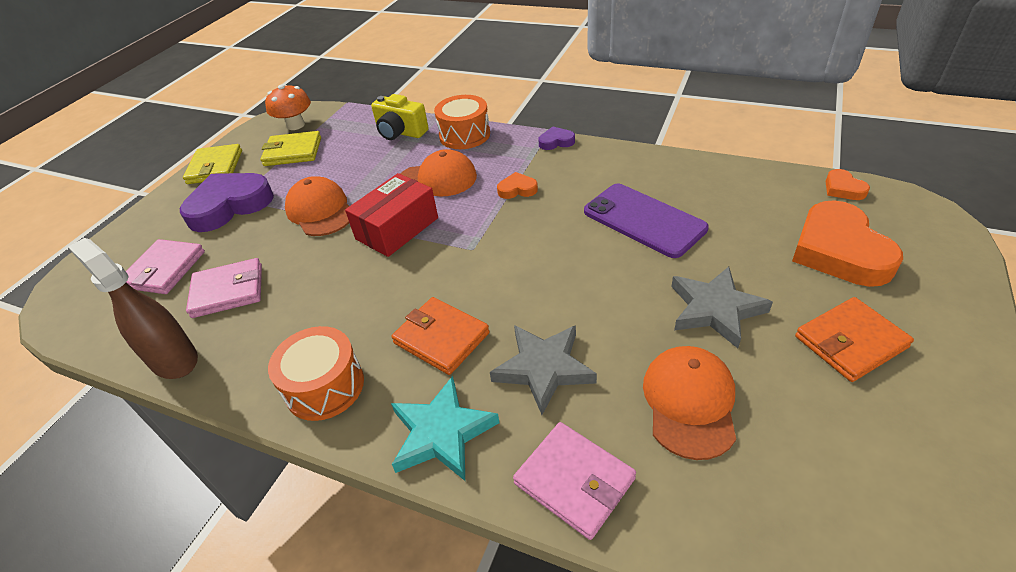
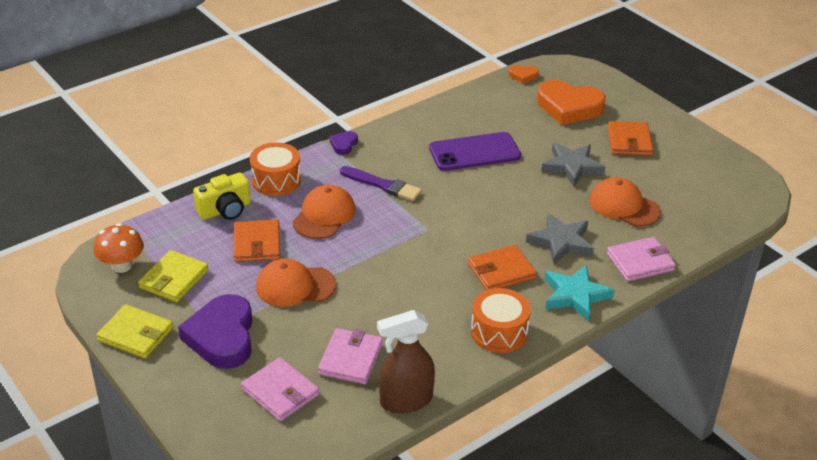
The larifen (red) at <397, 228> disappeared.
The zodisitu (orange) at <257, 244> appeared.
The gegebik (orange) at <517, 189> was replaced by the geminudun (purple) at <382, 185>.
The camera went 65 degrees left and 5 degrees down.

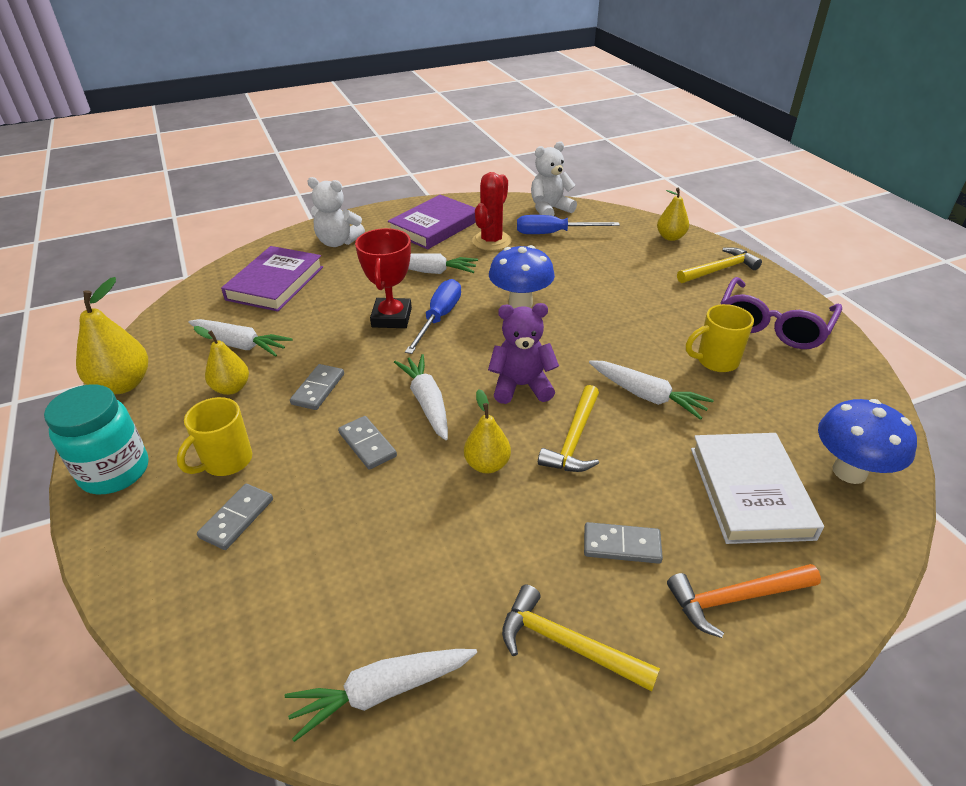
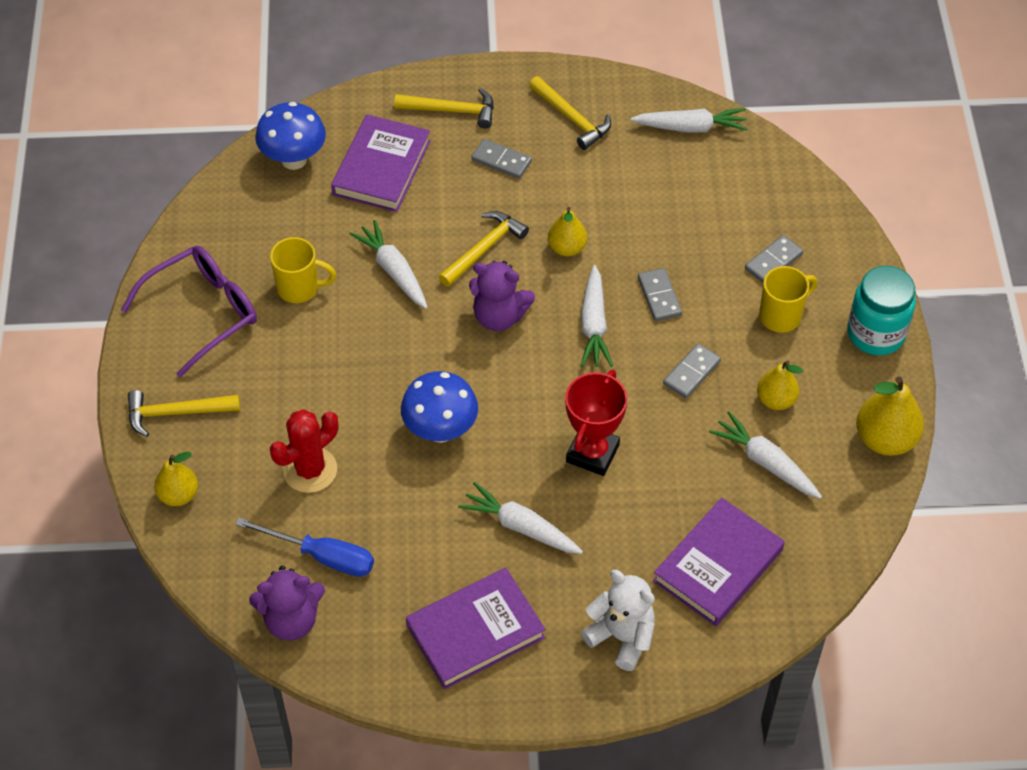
The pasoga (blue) at <439, 318> disappeared.
The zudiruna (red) moved from <491, 241> to <310, 470>.
The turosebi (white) at <549, 210> became the turosebi (purple) at <291, 620>.
The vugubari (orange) at <735, 598> became the vugubari (yellow) at <452, 111>.
The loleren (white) at <750, 492> became the loleren (purple) at <381, 168>.
The camera went 160 degrees left and 15 degrees up.

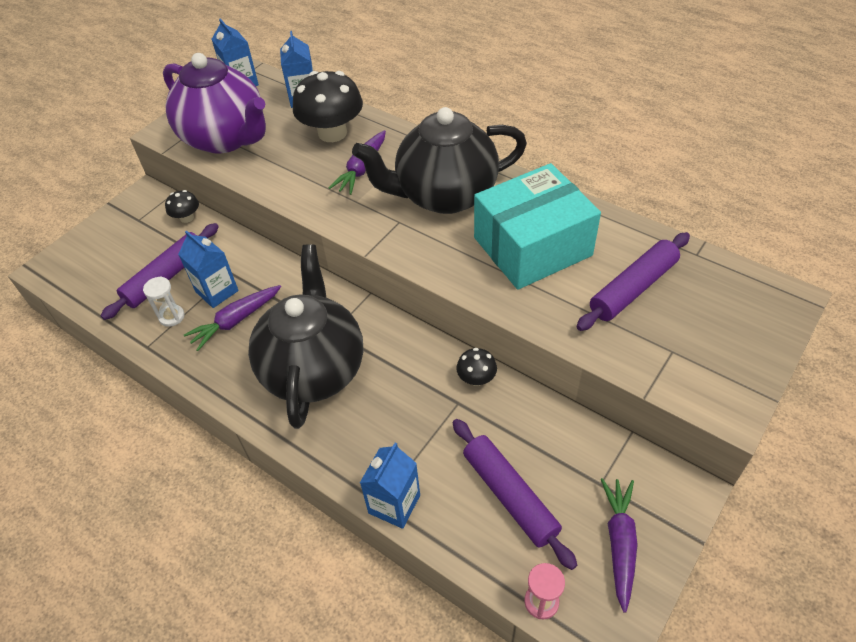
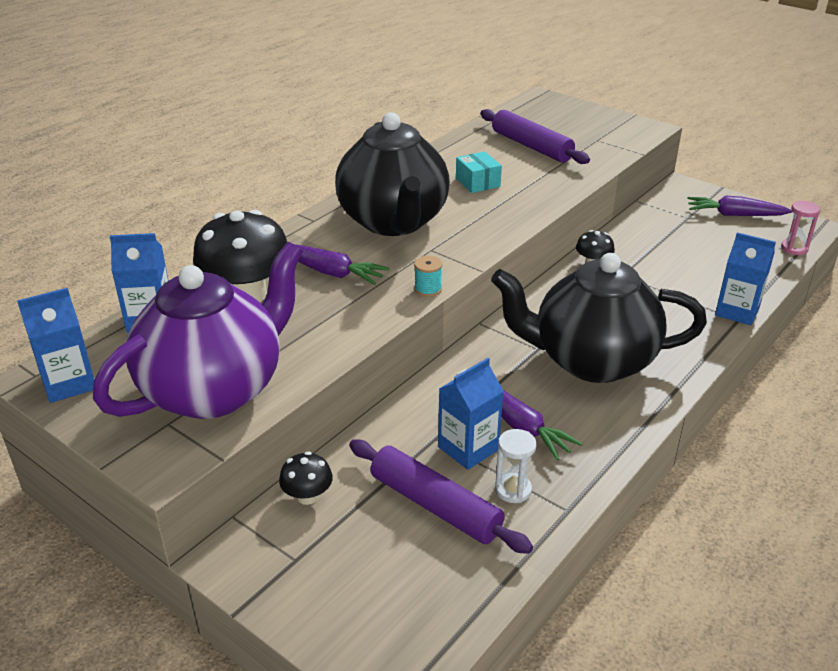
The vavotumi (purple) at <510, 495> disappeared.
The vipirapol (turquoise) at <428, 289> appeared.
The larifen (turquoise) at <532, 246> changed to 0.41 times the size.
The camera went 90 degrees left and 15 degrees down.

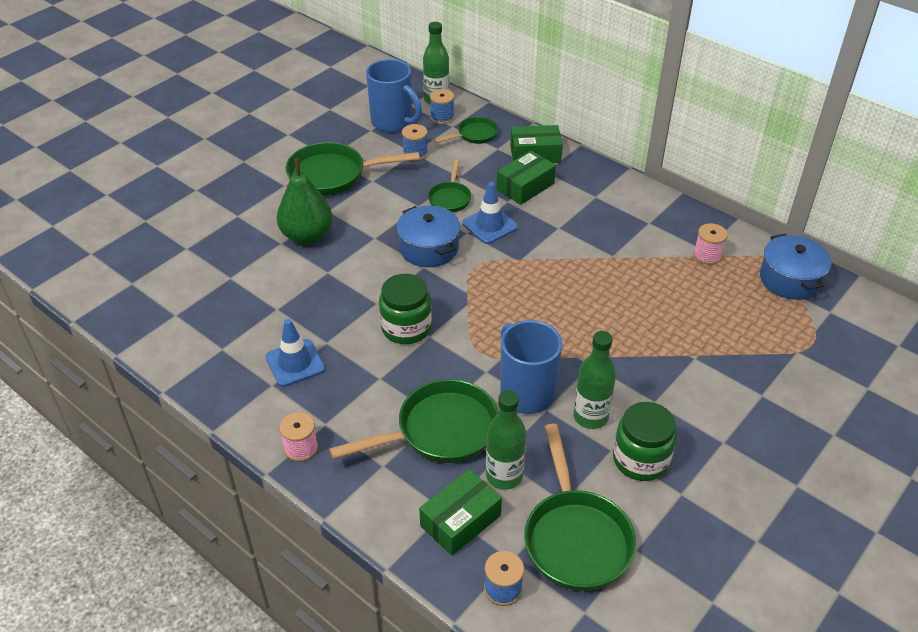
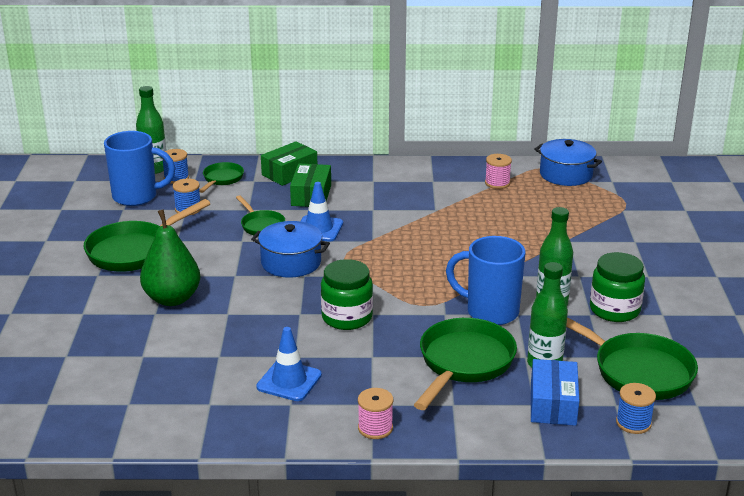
The larifen (green) at <460, 520> became the larifen (blue) at <553, 404>.
The camera went 40 degrees left and 15 degrees down.

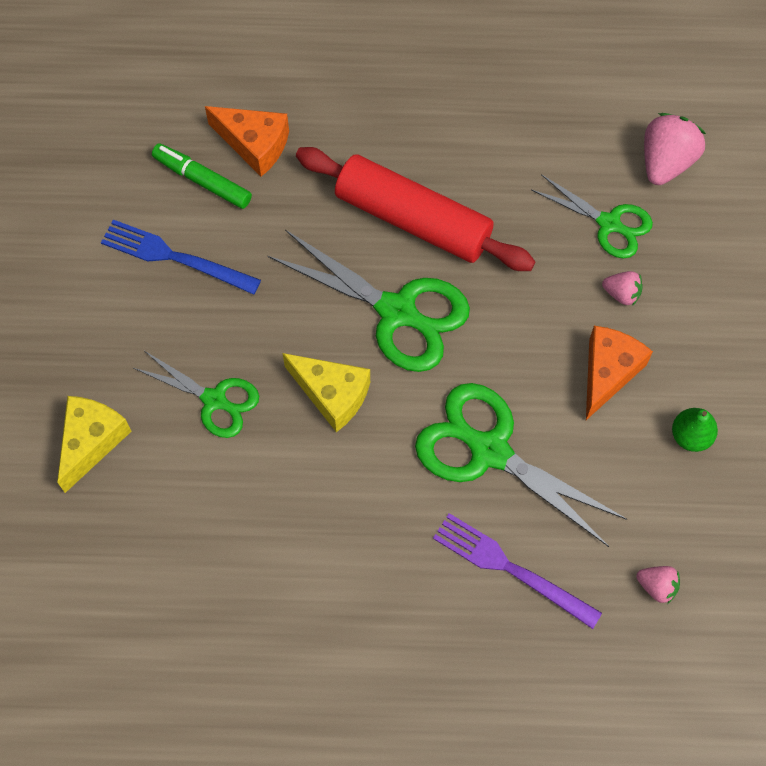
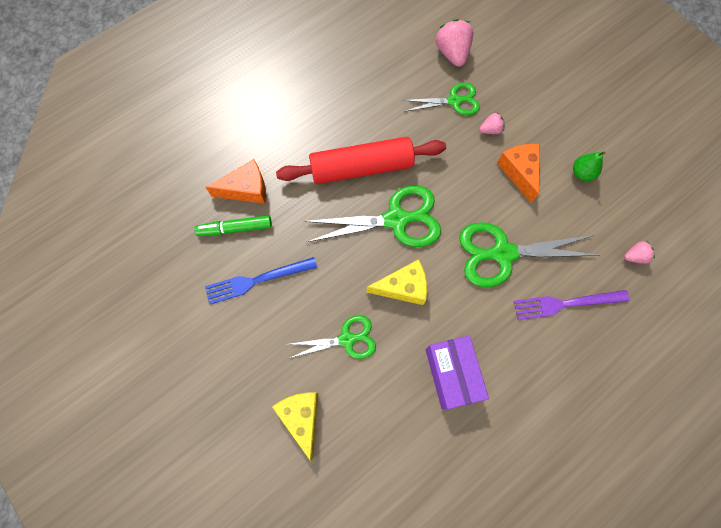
The larifen (purple) at <452, 374> appeared.
The camera went 40 degrees left and 5 degrees up.

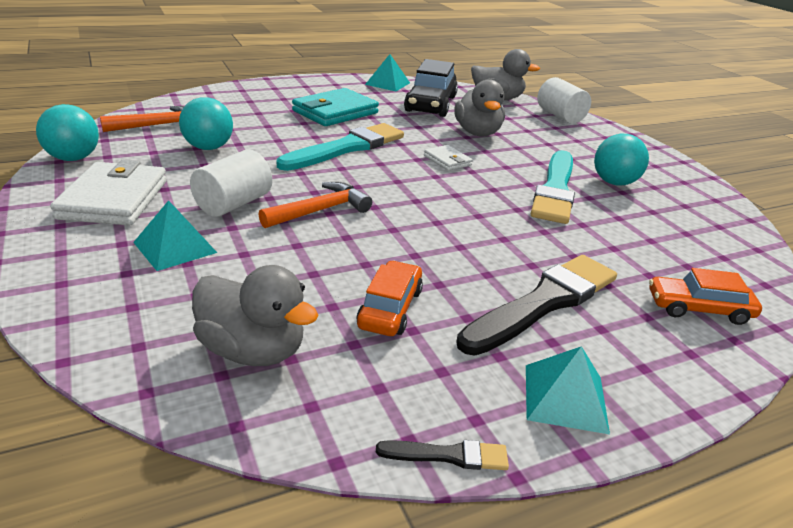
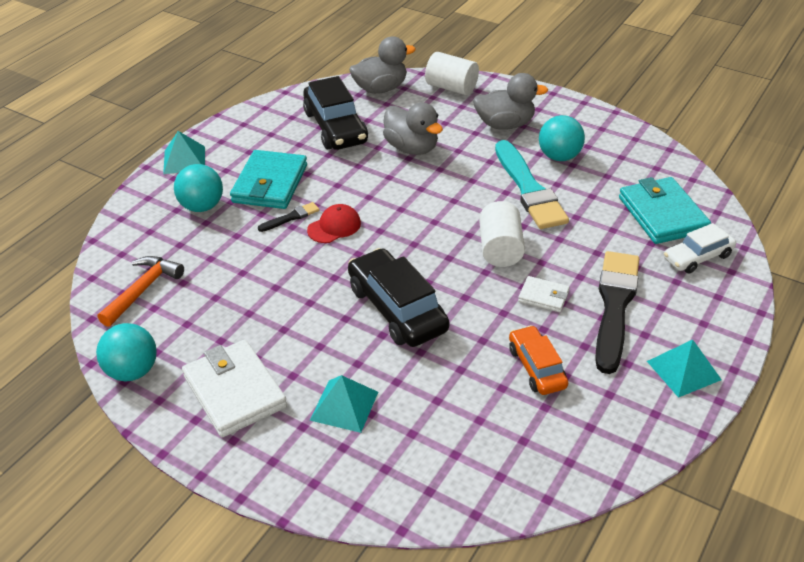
The zodisitu (turquoise) at <662, 214> appeared.
The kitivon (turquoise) moved from <208, 148> to <202, 206>.
The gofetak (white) moved from <233, 204> to <500, 249>.
The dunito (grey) moved from <253, 350> to <505, 124>.
The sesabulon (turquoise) moved from <387, 83> to <184, 160>.
The geminudun (black) moved from <448, 455> to <291, 217>.
The zodisitu (white) moved from <447, 160> to <543, 296>.
The vugubari (orange) at <320, 210> was replaced by the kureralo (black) at <397, 309>.
The geminudun (turquoise) at <346, 148> was replaced by the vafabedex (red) at <334, 226>.
The kureralo (orange) at <698, 309> became the kureralo (white) at <697, 257>.
The camera went 30 degrees left and 10 degrees up.

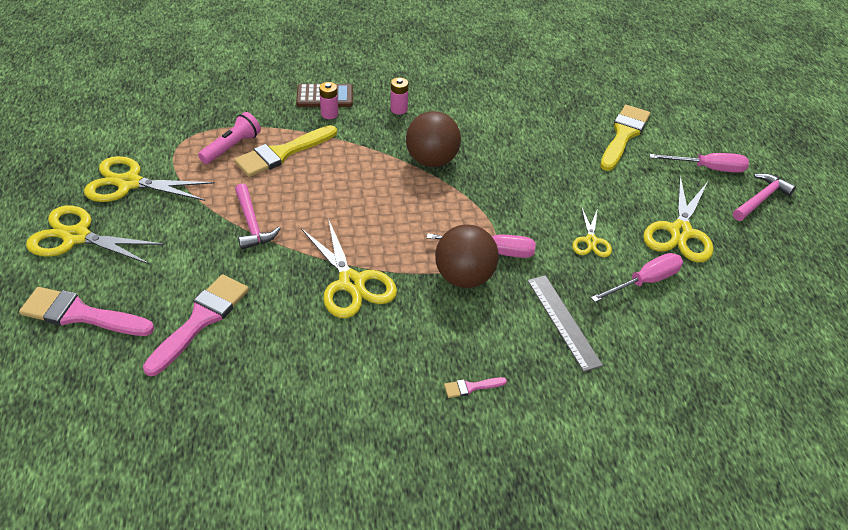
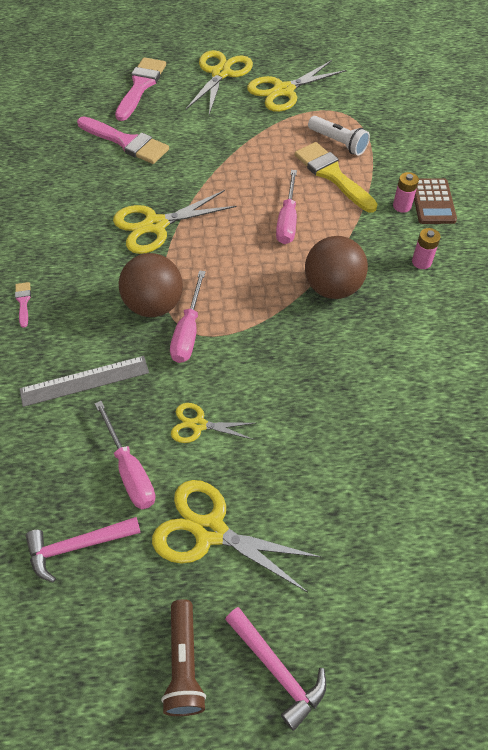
The geminudun (yellow) at <623, 135> disappeared.
The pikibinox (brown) at <184, 664> appeared.
The vugubari (pink) moved from <252, 224> to <77, 546>.
The pasoga (pink) moved from <708, 168> to <287, 220>.
The pikibinox (pink) at <232, 147> became the pikibinox (white) at <338, 143>.
The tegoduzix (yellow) at <129, 183> turned 135 degrees counterclockwise.
The camera went 95 degrees right and 10 degrees up.

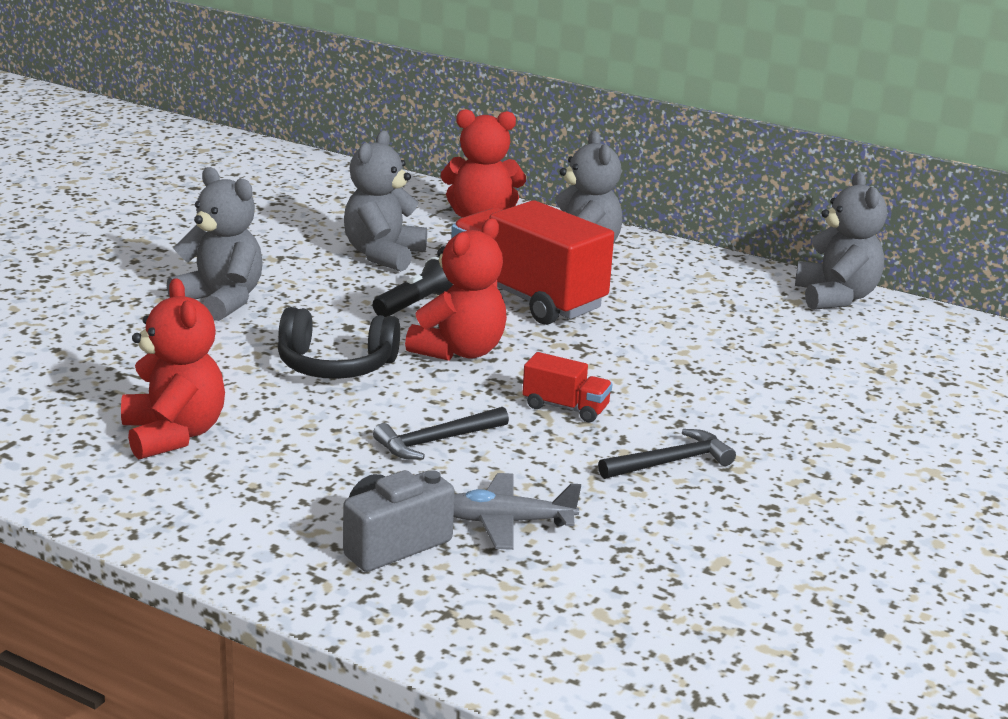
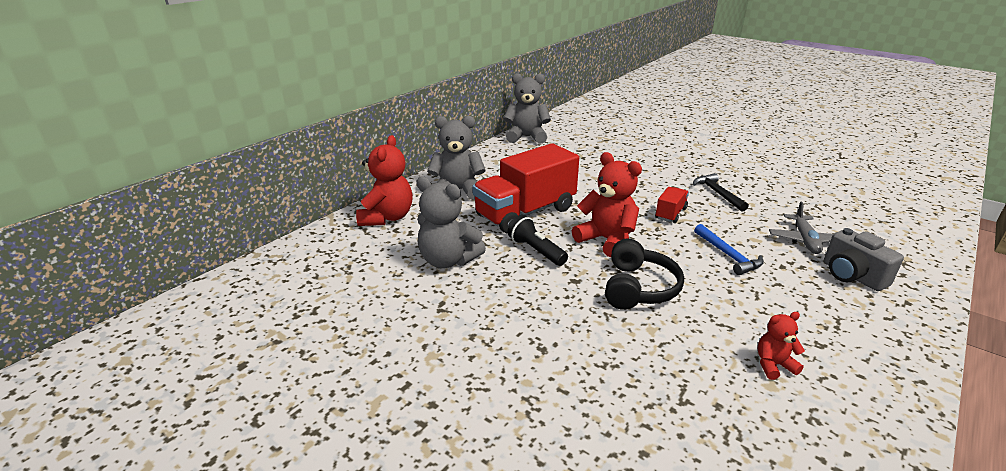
The turosebi (grey) at <221, 301> disappeared.
The vugubari (black) at <436, 441> became the vugubari (blue) at <728, 255>.
The turosebi (red) at <174, 435> changed to 0.52 times the size.
The camera went 80 degrees left and 5 degrees up.

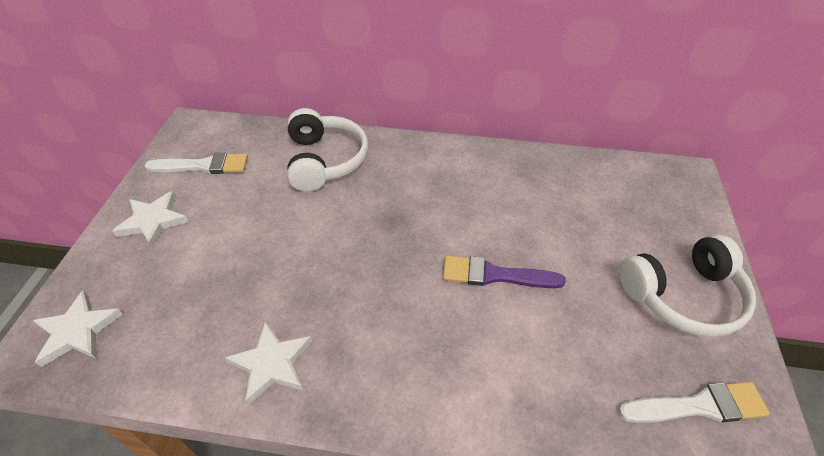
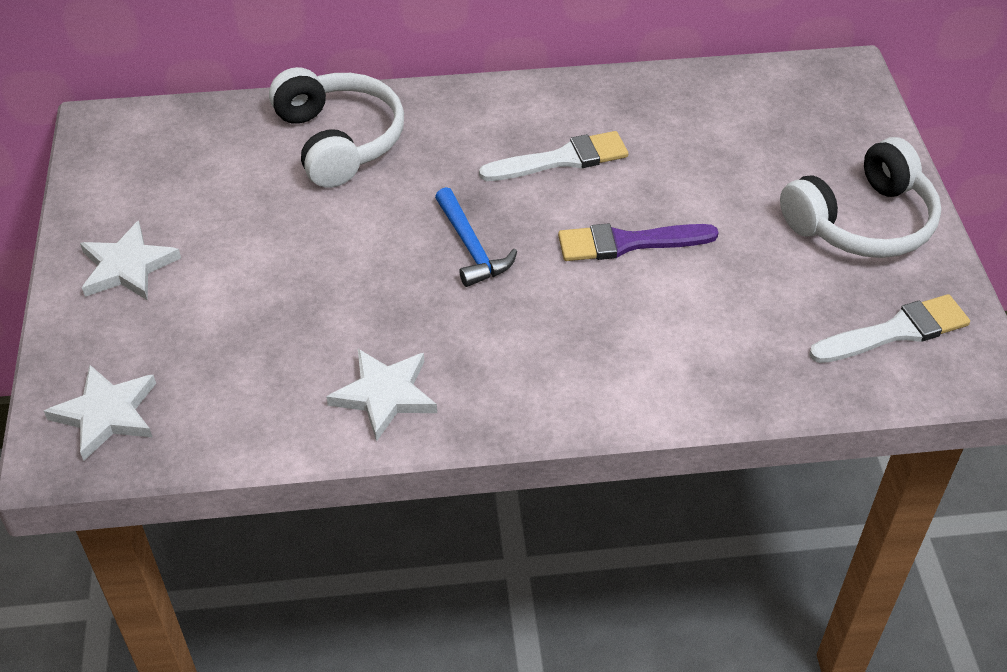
The vugubari (blue) at <471, 247> appeared.
The geminudun (white) moved from <203, 166> to <562, 159>.
The camera went 15 degrees left and 0 degrees up.

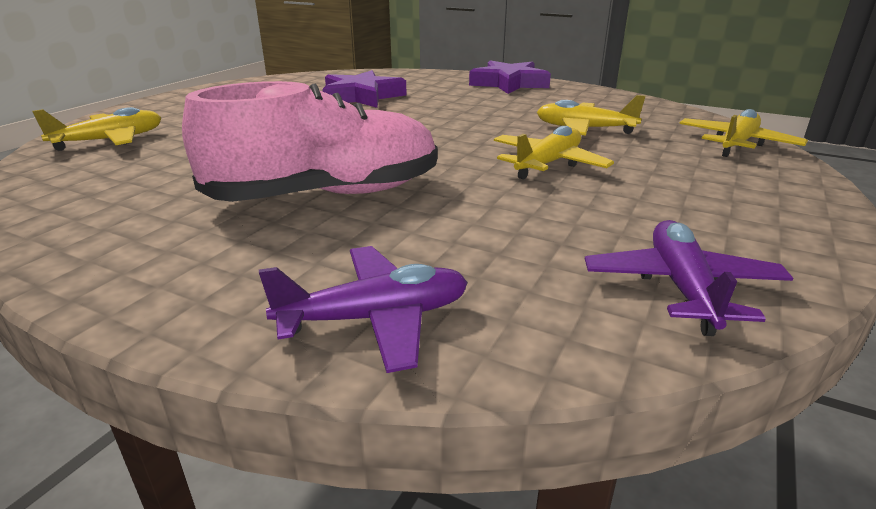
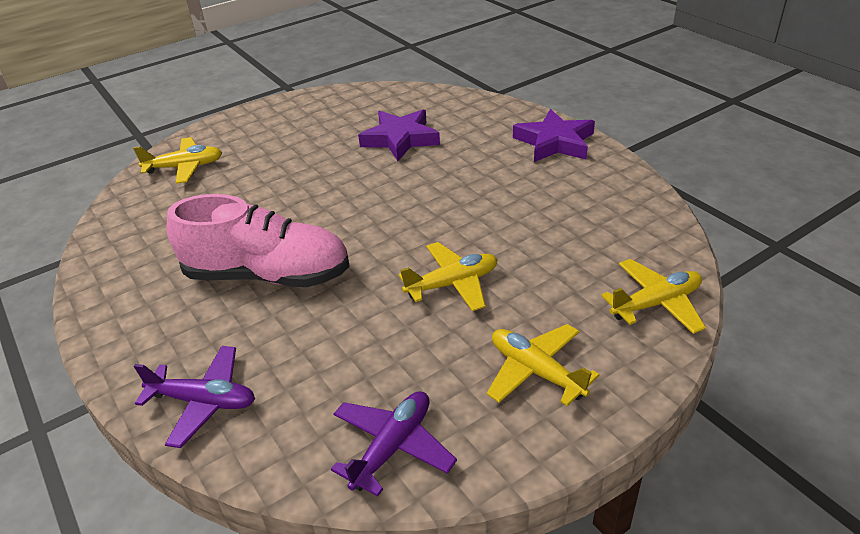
The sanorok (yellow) moved from <584, 129> to <536, 371>.
The camera went 30 degrees right and 10 degrees up.

